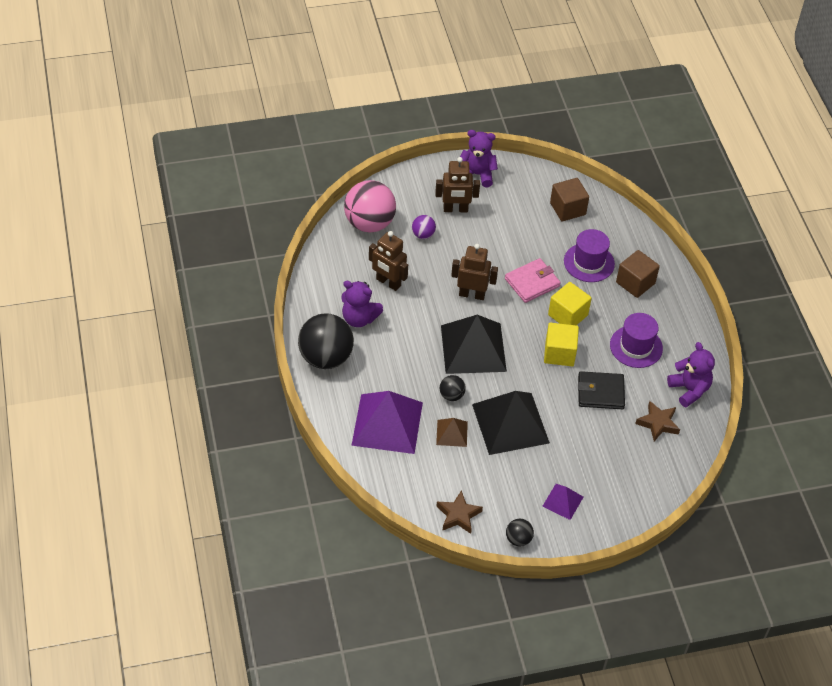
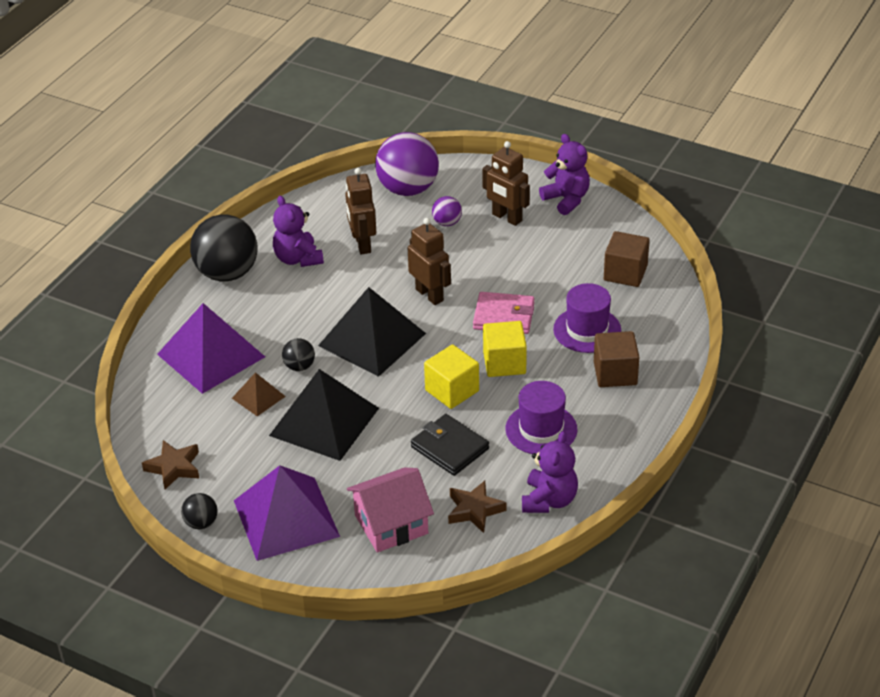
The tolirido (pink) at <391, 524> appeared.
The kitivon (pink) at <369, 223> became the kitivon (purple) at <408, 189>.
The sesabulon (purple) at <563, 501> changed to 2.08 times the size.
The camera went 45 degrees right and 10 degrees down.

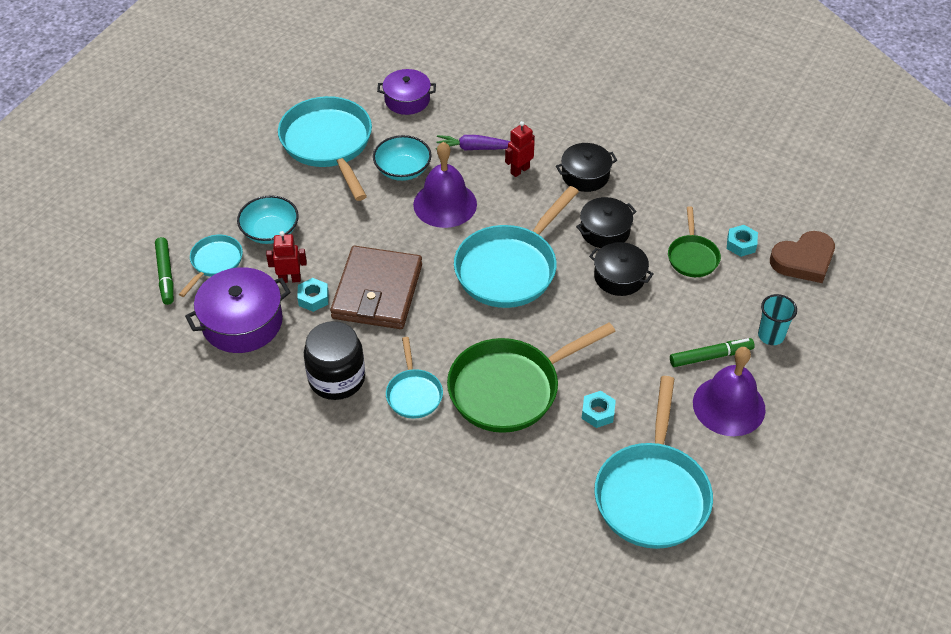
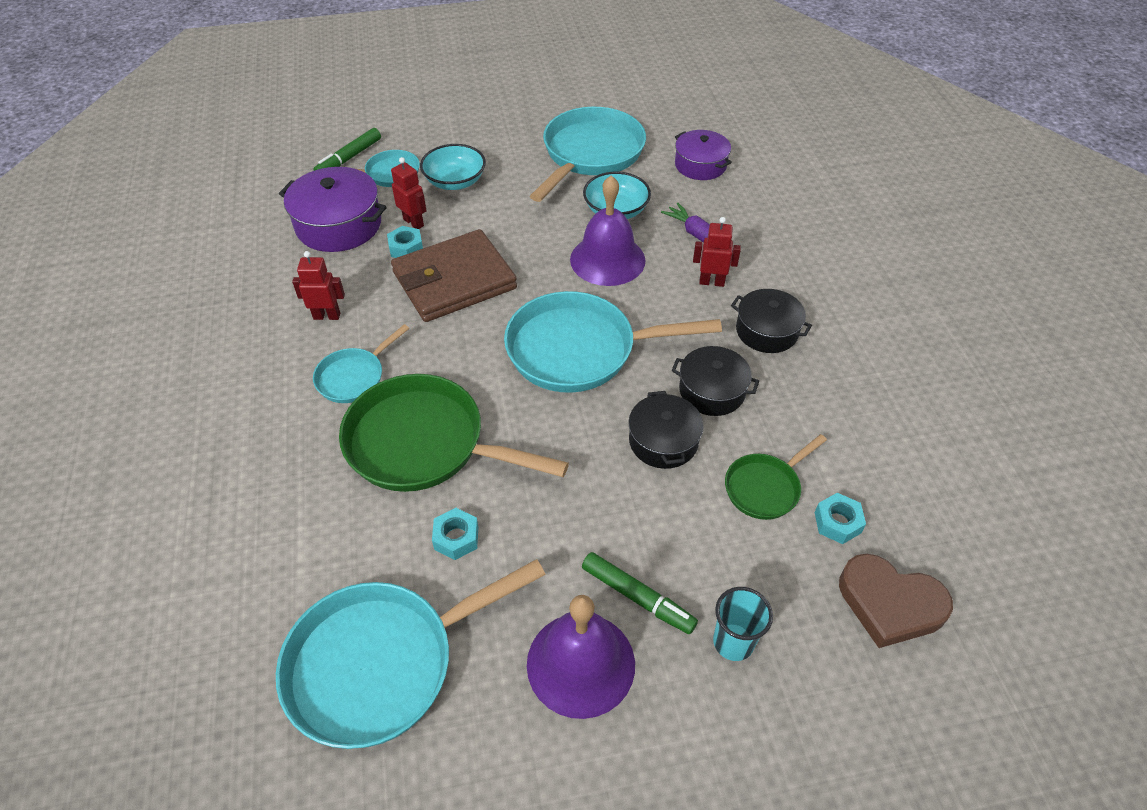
The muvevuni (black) at <337, 378> was replaced by the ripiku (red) at <327, 316>.
The camera went 50 degrees right and 0 degrees up.

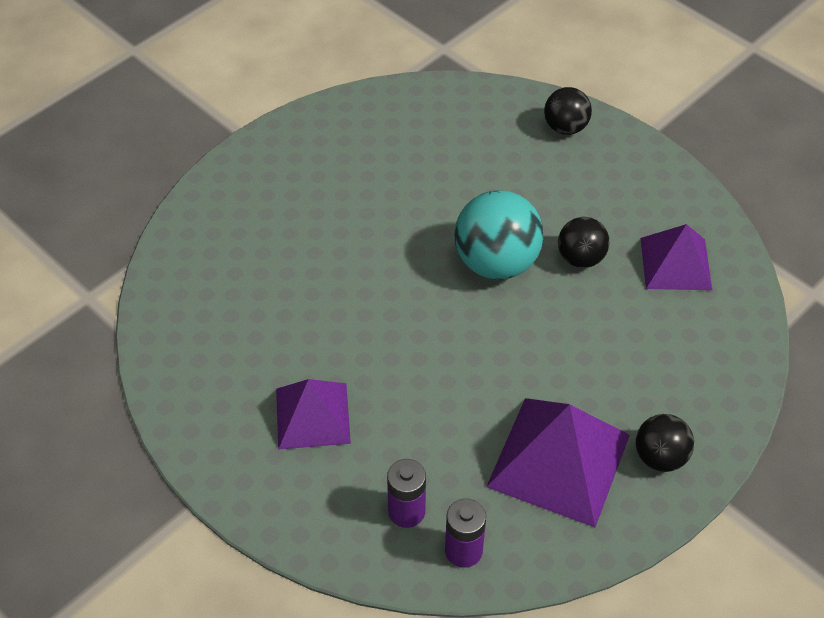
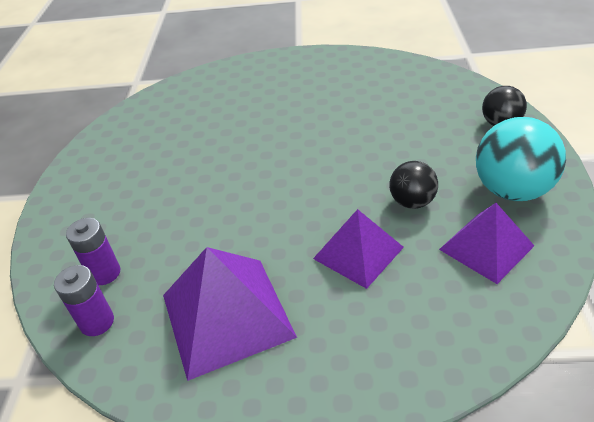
The kitivon (black) at <660, 457> disappeared.
The sesabulon (purple) moved from <313, 415> to <358, 253>.
The kitivon (turquoise) moved from <496, 262> to <512, 190>.
The camera went 50 degrees right and 10 degrees down.

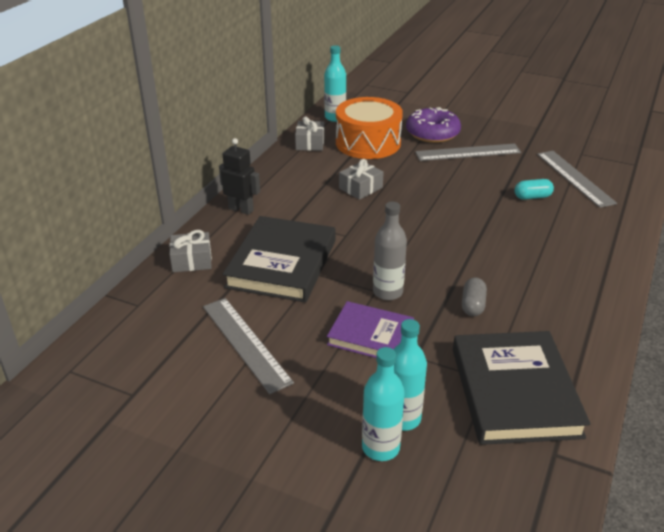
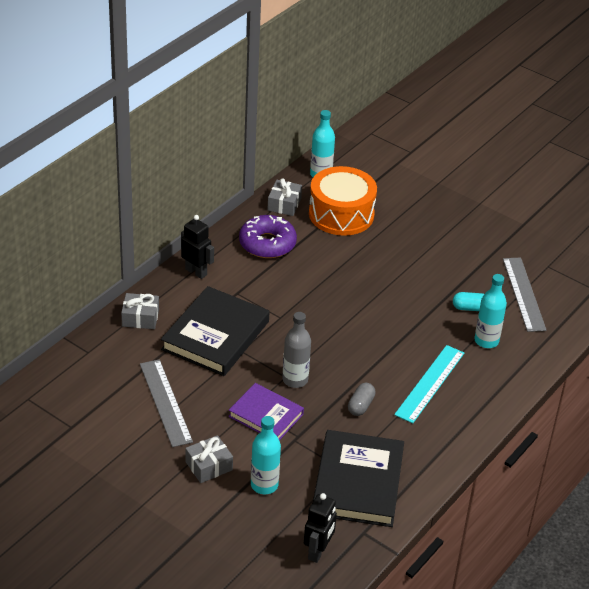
The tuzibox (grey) at <468, 152> disappeared.
The ripiku (black) at <318, 552> appeared.
The tuzibox (turquoise) at <430, 383> appeared.
The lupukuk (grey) moved from <360, 188> to <209, 466>.
The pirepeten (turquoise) moved from <380, 447> to <486, 341>.
The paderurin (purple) moved from <432, 133> to <267, 244>.
The camera went 10 degrees right and 5 degrees up.

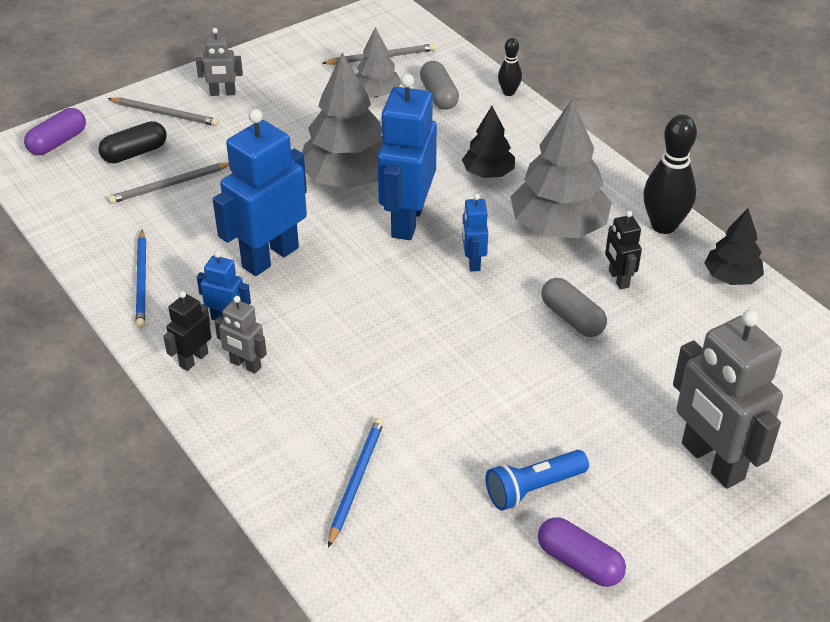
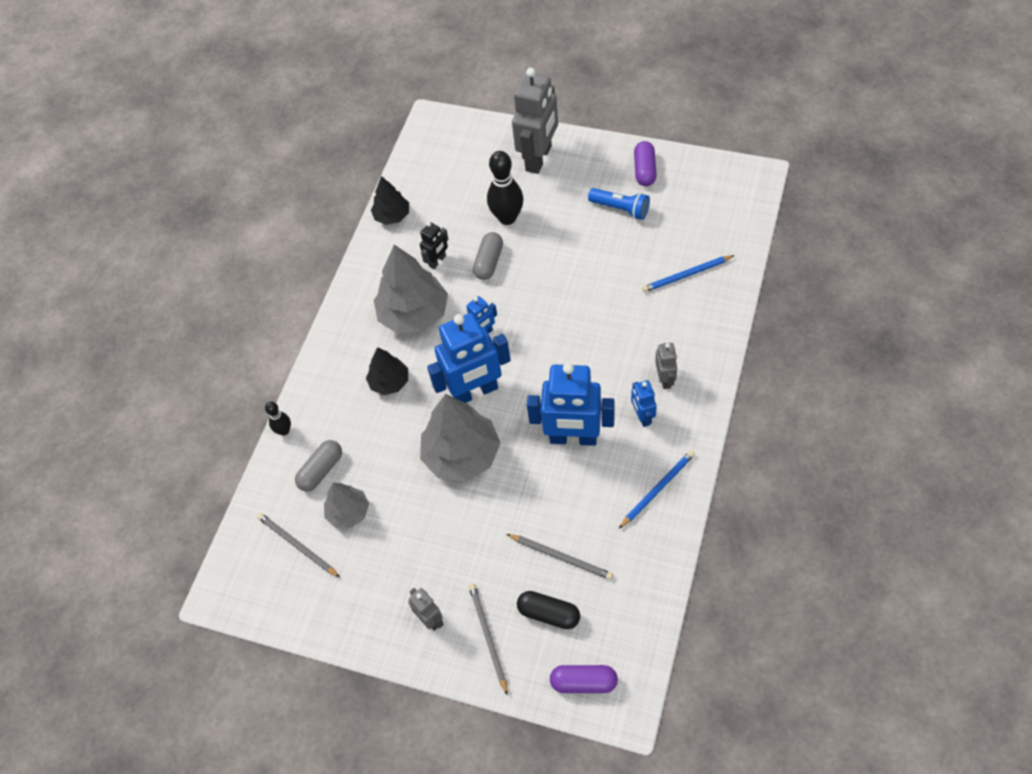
The ripiku (black) at <193, 359> disappeared.
The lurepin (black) moved from <663, 225> to <507, 218>.
The camera went 120 degrees left and 15 degrees up.

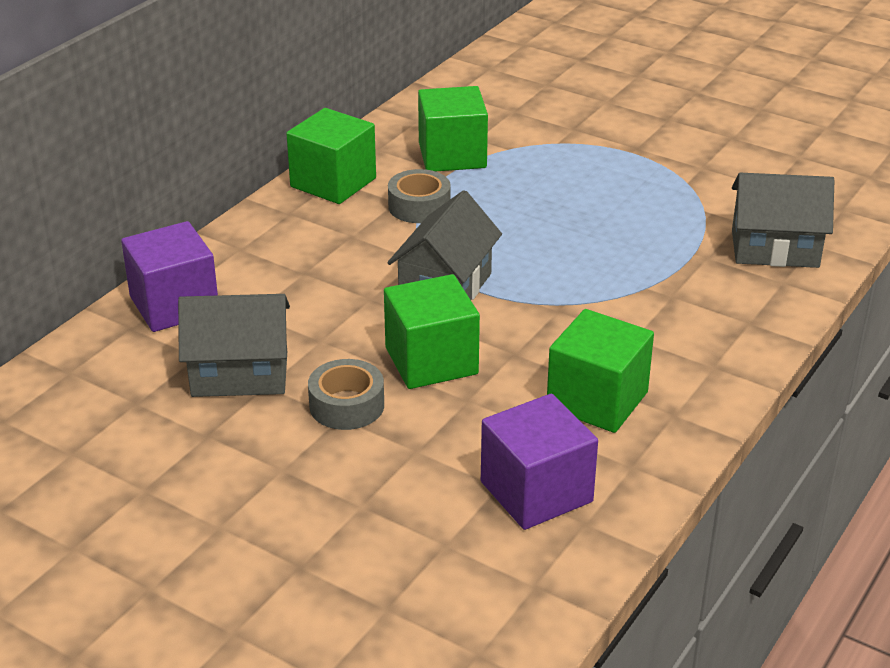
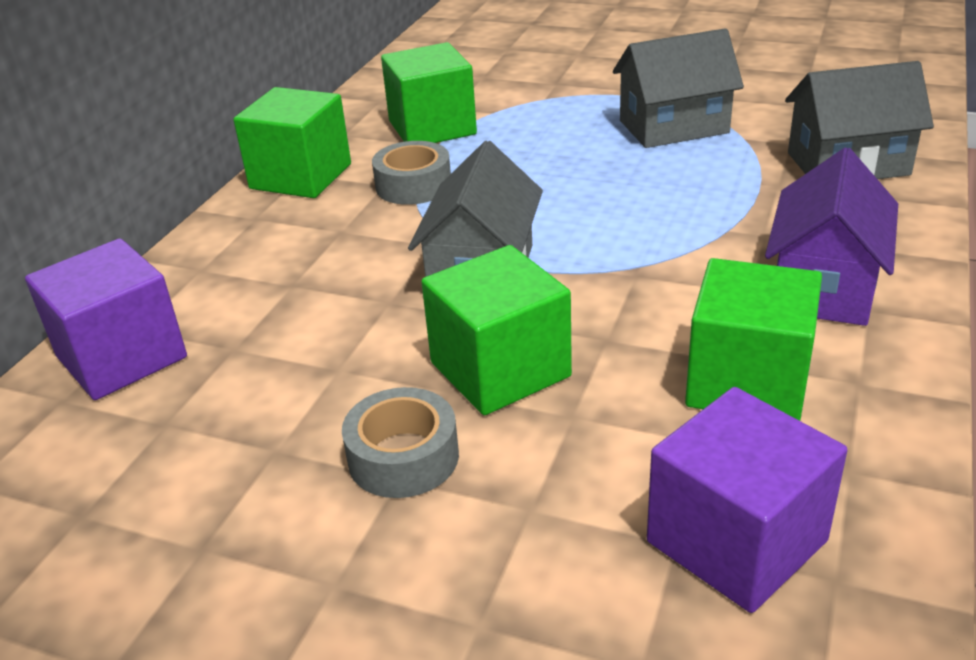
The tolirido (purple) at <824, 286> appeared.
The tolirido (grey) moved from <240, 374> to <673, 127>.
The camera went 10 degrees left and 0 degrees up.

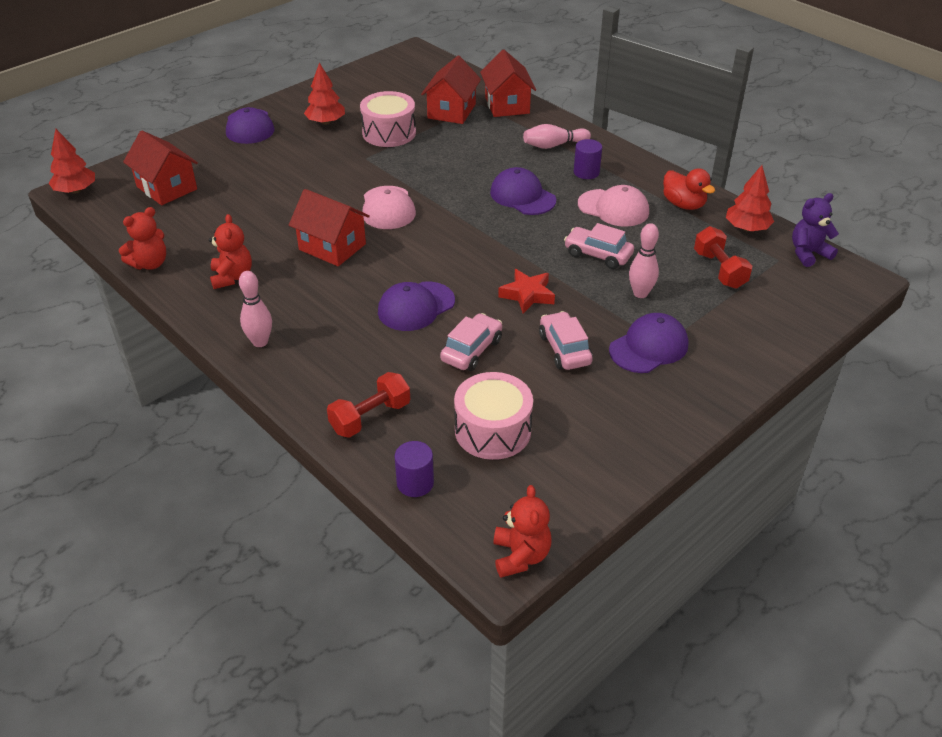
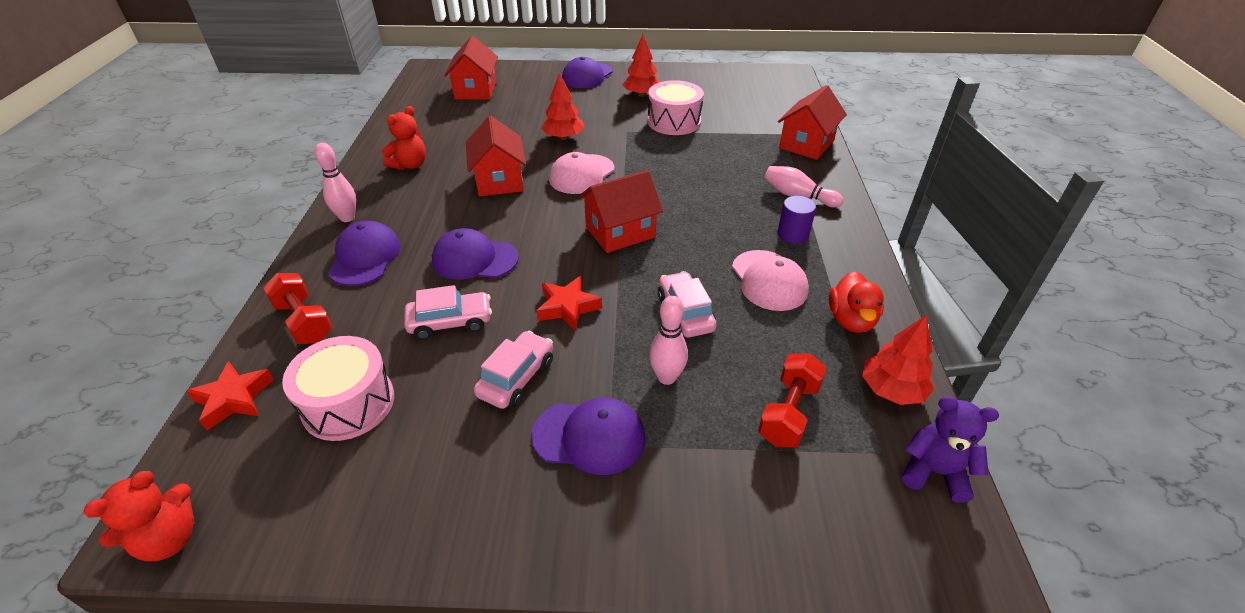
The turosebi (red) at <150, 263> disappeared.
The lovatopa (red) moved from <76, 190> to <563, 137>.
The tolirido (red) moved from <451, 111> to <620, 232>.
The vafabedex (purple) moved from <522, 196> to <365, 257>.
The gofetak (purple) at <415, 483> was replaced by the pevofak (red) at <234, 399>.
The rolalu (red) at <370, 417> turned 45 degrees clockwise.
The camera went 45 degrees right and 0 degrees up.

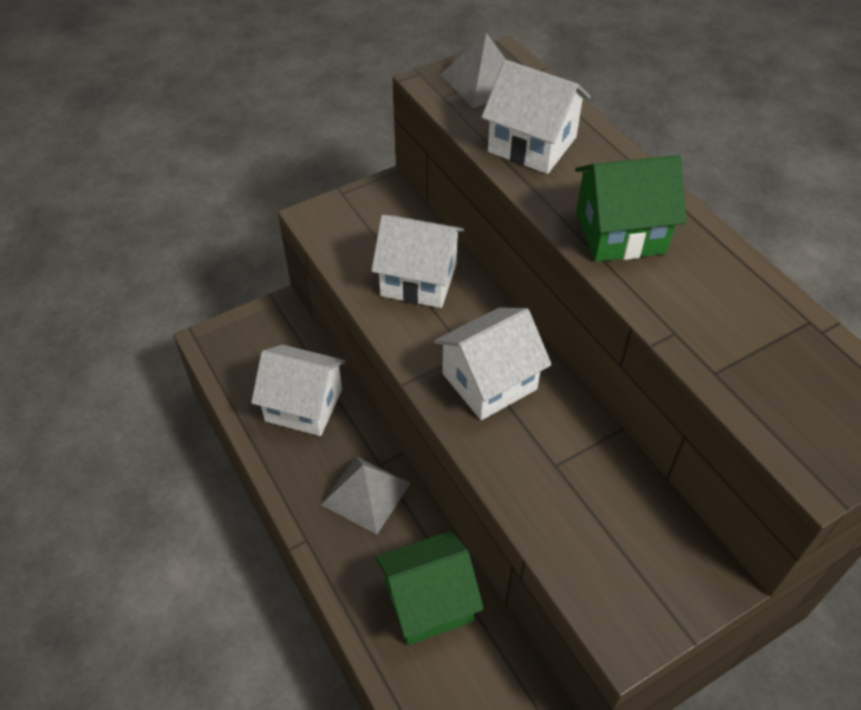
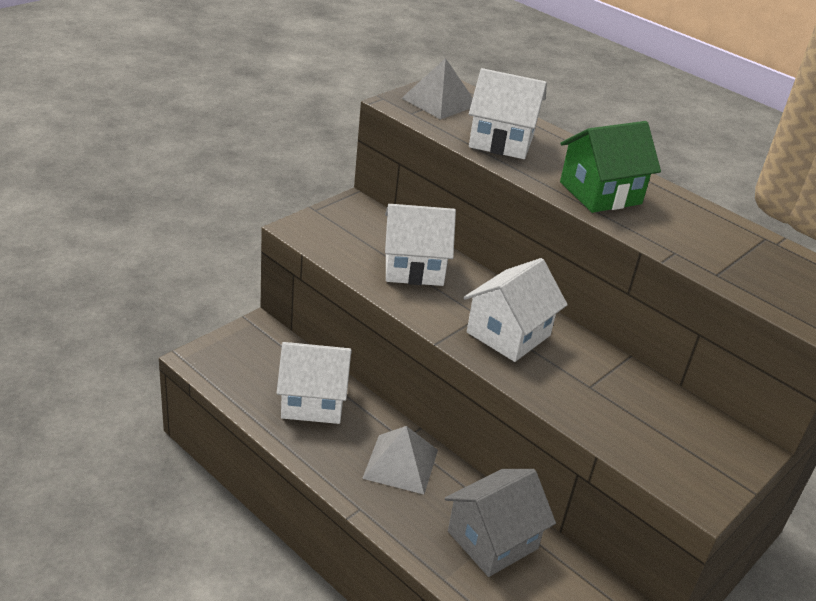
The tolirido (green) at <428, 602> became the tolirido (grey) at <492, 540>.
The camera went 20 degrees left and 15 degrees down.

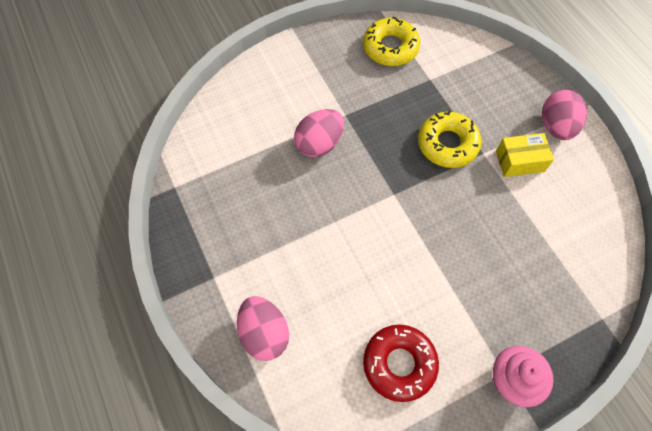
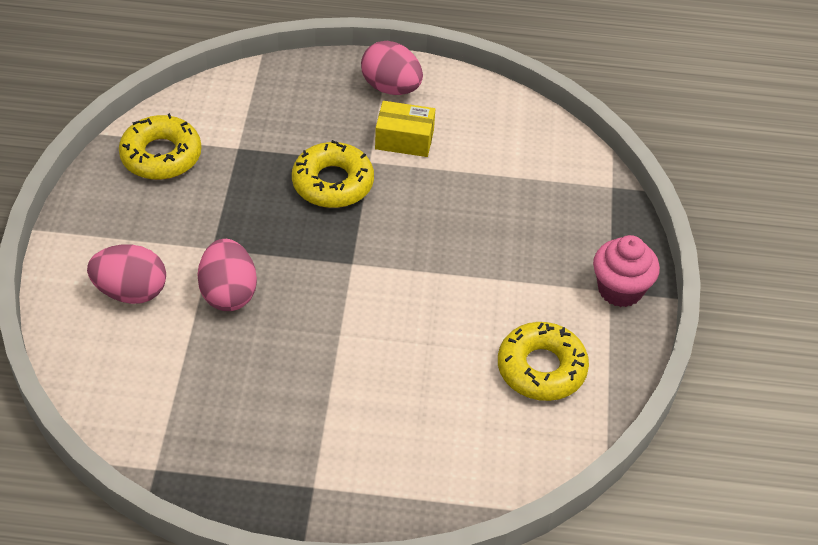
The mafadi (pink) moved from <264, 333> to <131, 292>.
The paderurin (red) at <399, 364> became the paderurin (yellow) at <541, 368>.
The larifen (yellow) at <519, 161> turned 75 degrees clockwise.
The camera went 60 degrees left and 15 degrees down.

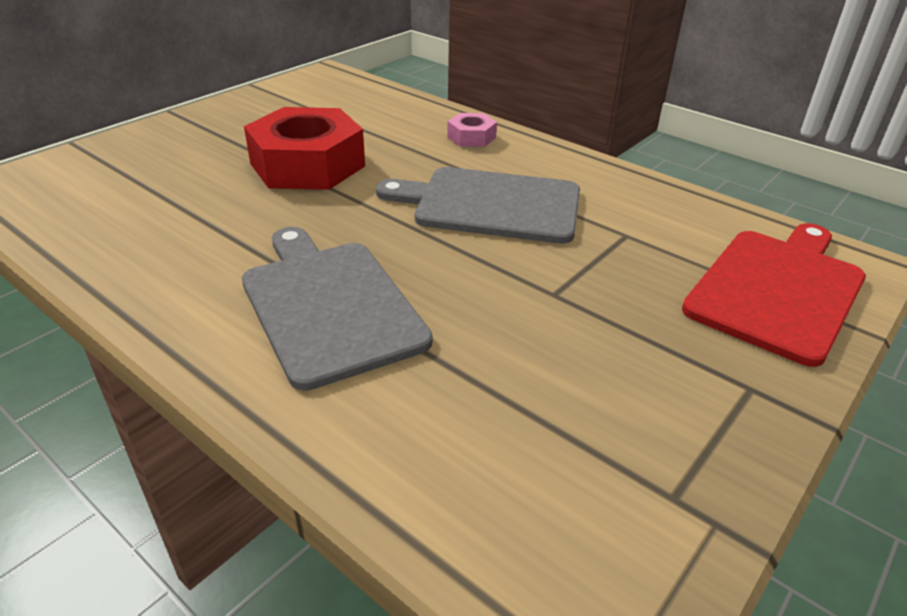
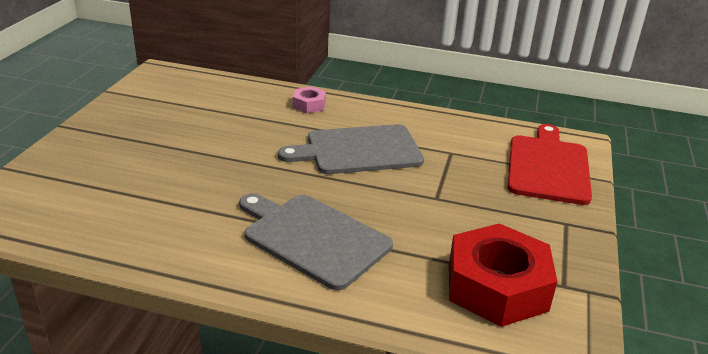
The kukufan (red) moved from <308, 165> to <497, 286>.
The camera went 25 degrees left and 5 degrees down.

